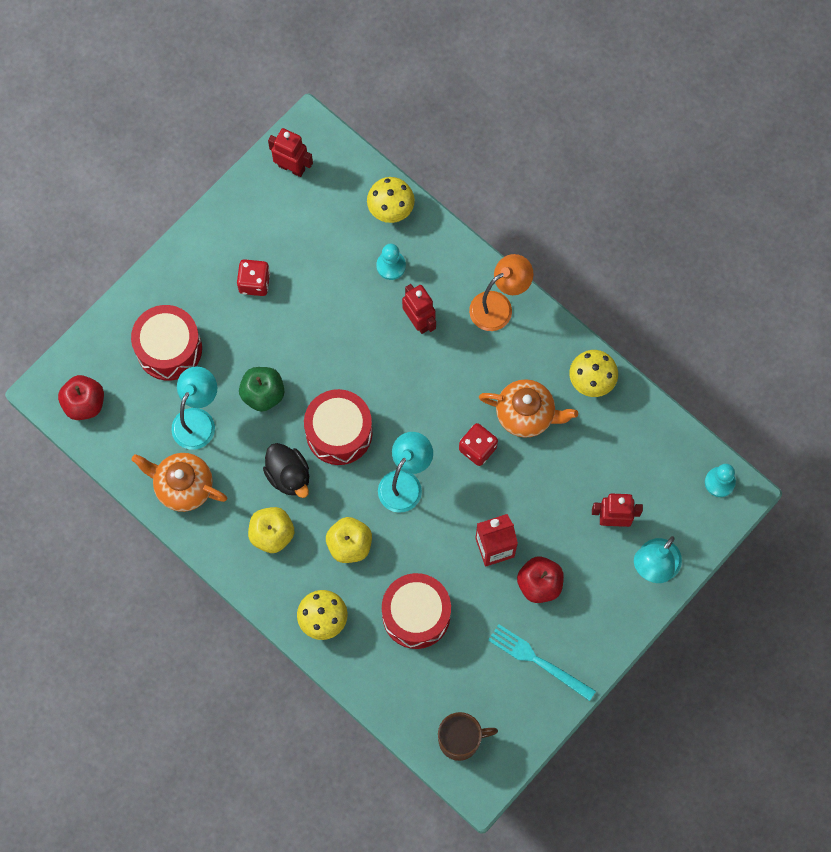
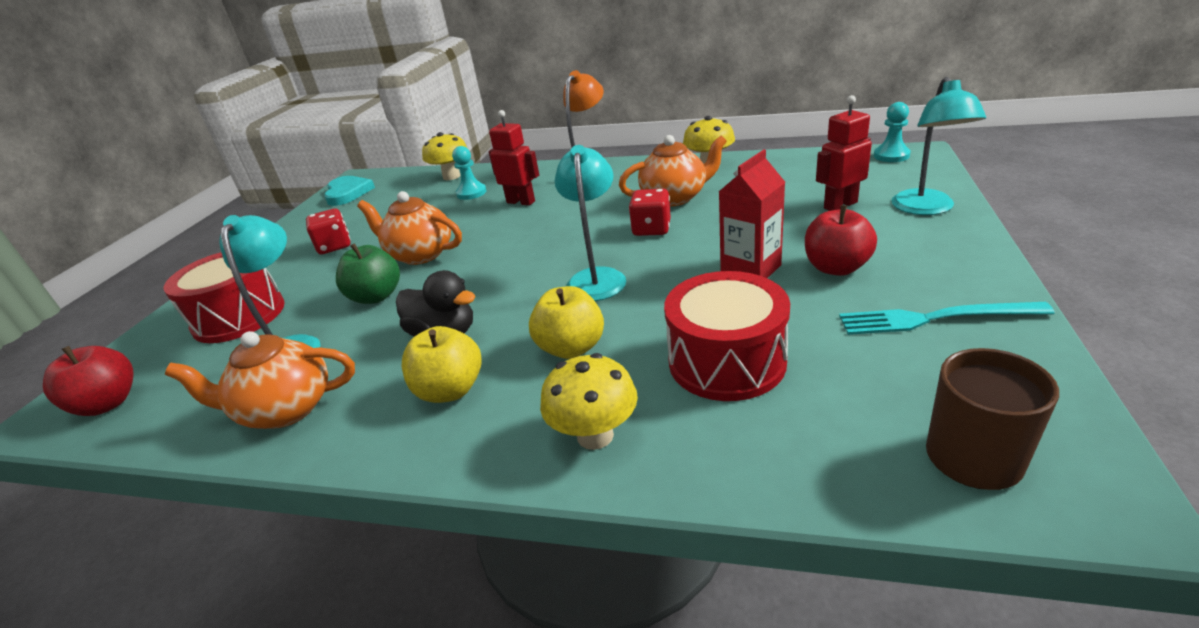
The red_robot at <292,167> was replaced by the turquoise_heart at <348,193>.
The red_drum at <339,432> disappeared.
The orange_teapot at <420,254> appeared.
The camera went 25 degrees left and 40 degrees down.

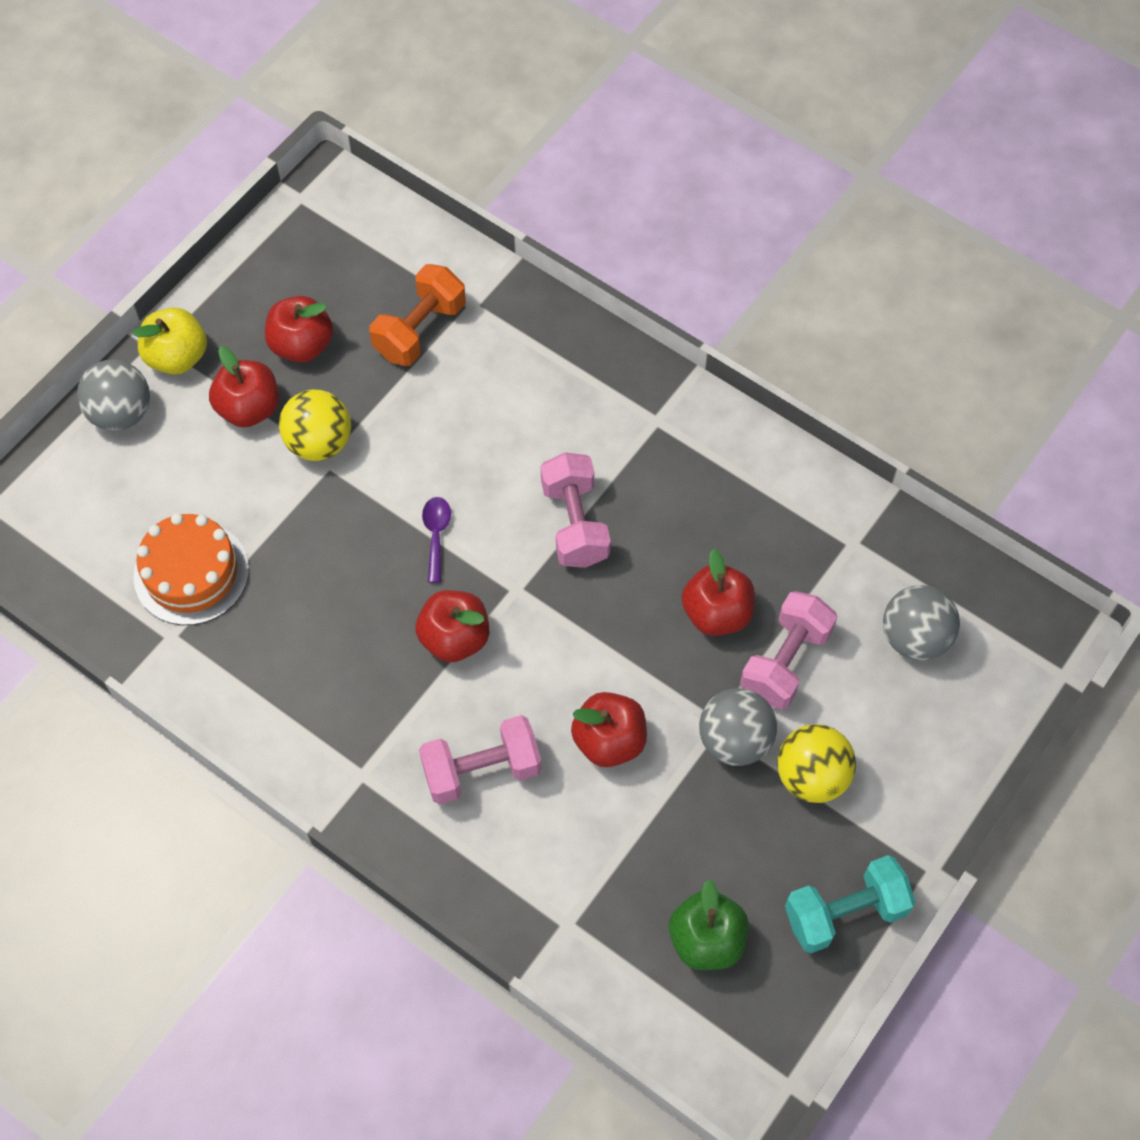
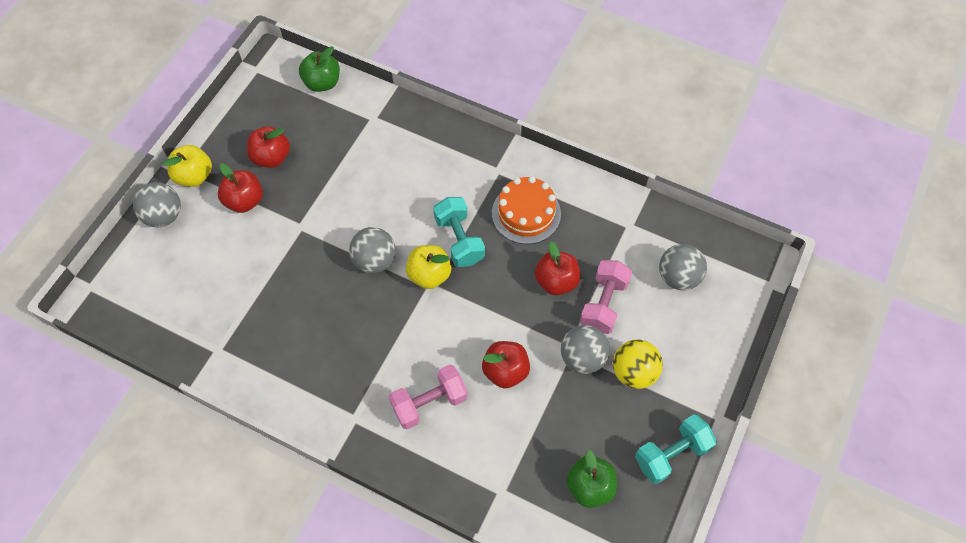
The orange_cake moved from <191,573> to <526,213>.
The yellow_ball at <319,443> disappeared.
The orange_dumbbell at <420,330> disappeared.
The red_apple at <454,638> disappeared.
The purple_spoon at <436,535> was replaced by the grey_ball at <375,260>.
The pink_dumbbell at <574,523> became the turquoise_dumbbell at <459,240>.
The green_apple at <322,83> appeared.
The yellow_apple at <429,275> appeared.
The camera went 10 degrees left and 0 degrees up.

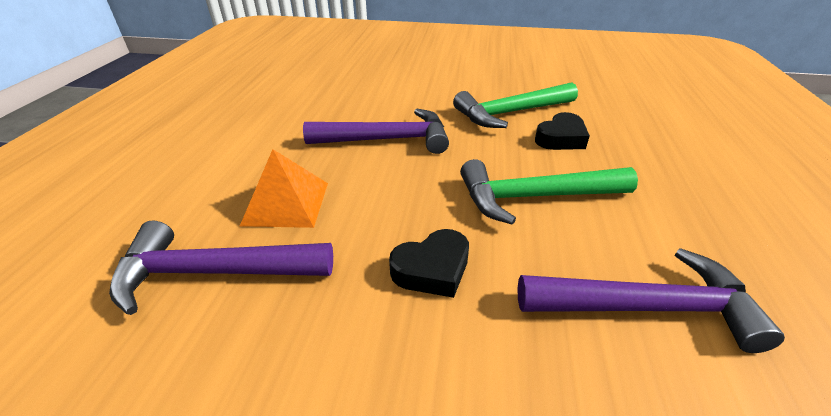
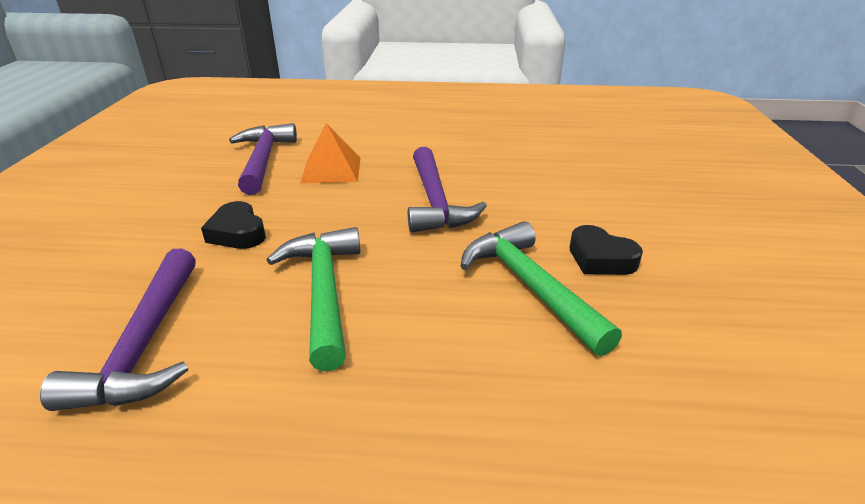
The black_heart moved from <561,138> to <600,259>.
The camera went 85 degrees right and 5 degrees down.

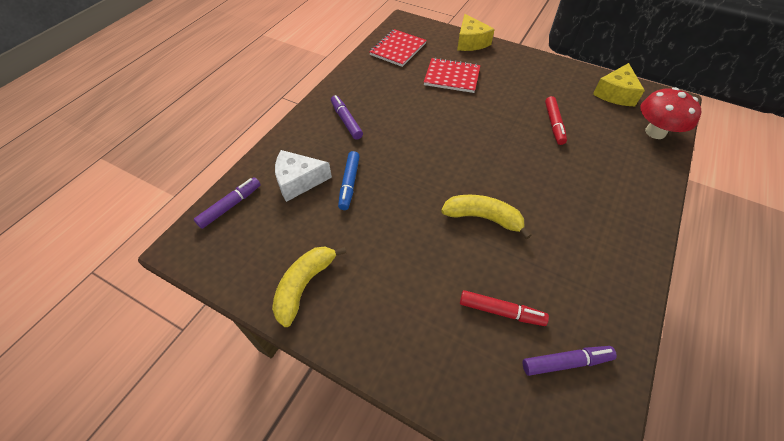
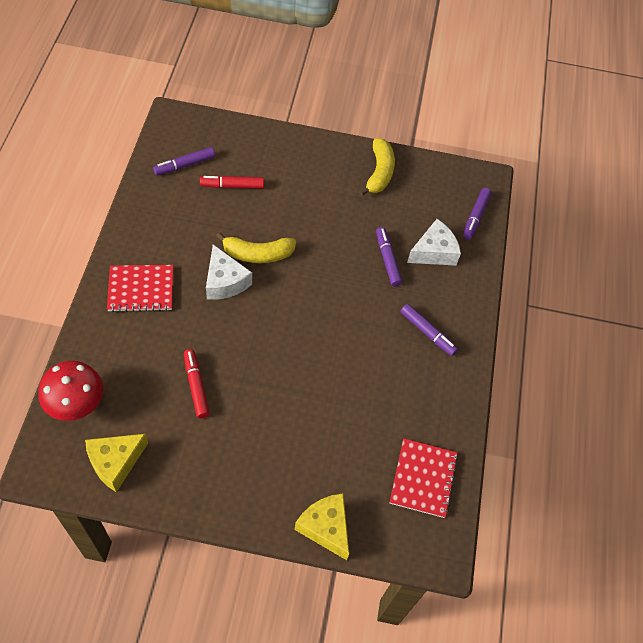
The blue_marker at <349,183> became the purple_marker at <387,260>.
The red_notebook moved from <452,77> to <141,289>.
The yellow_cheese at <615,94> turned 135 degrees counterclockwise.
The white_cheese at <225,281> appeared.
The camera went 155 degrees right and 5 degrees up.

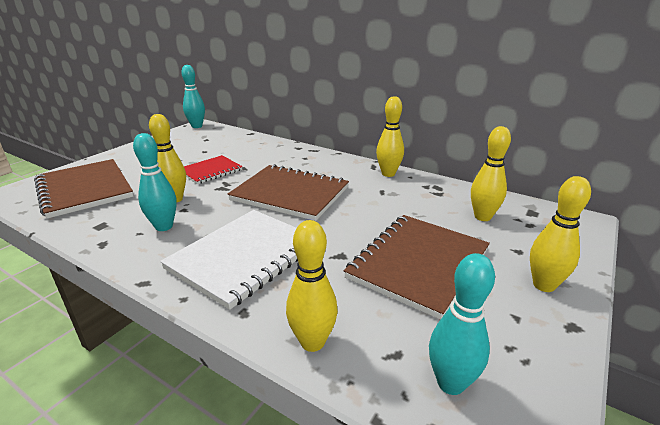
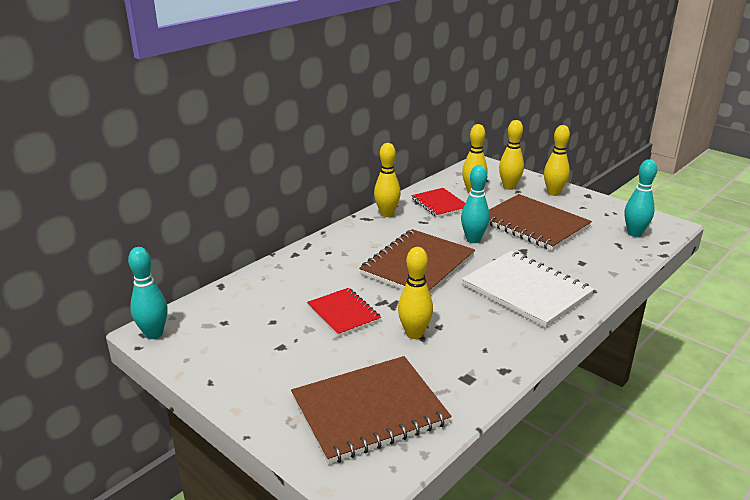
The turquoise_bowling_pin moved from <164,226> to <473,240>.
The yellow_bowling_pin moved from <312,342> to <509,187>.
The red_notebook at <440,204> appeared.
The camera went 80 degrees left and 0 degrees up.

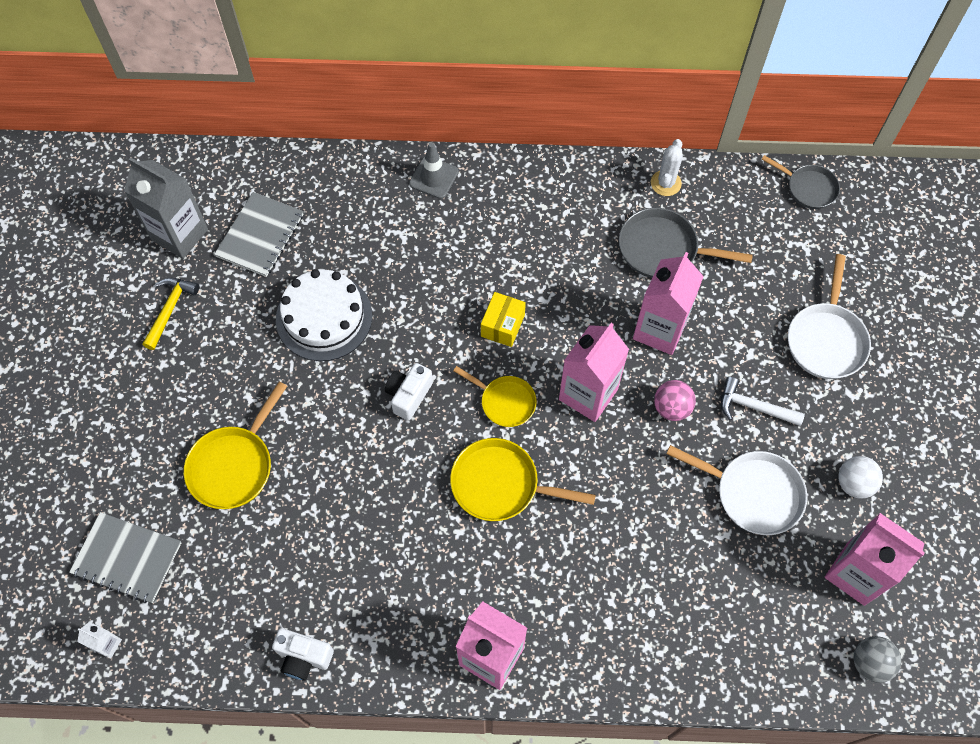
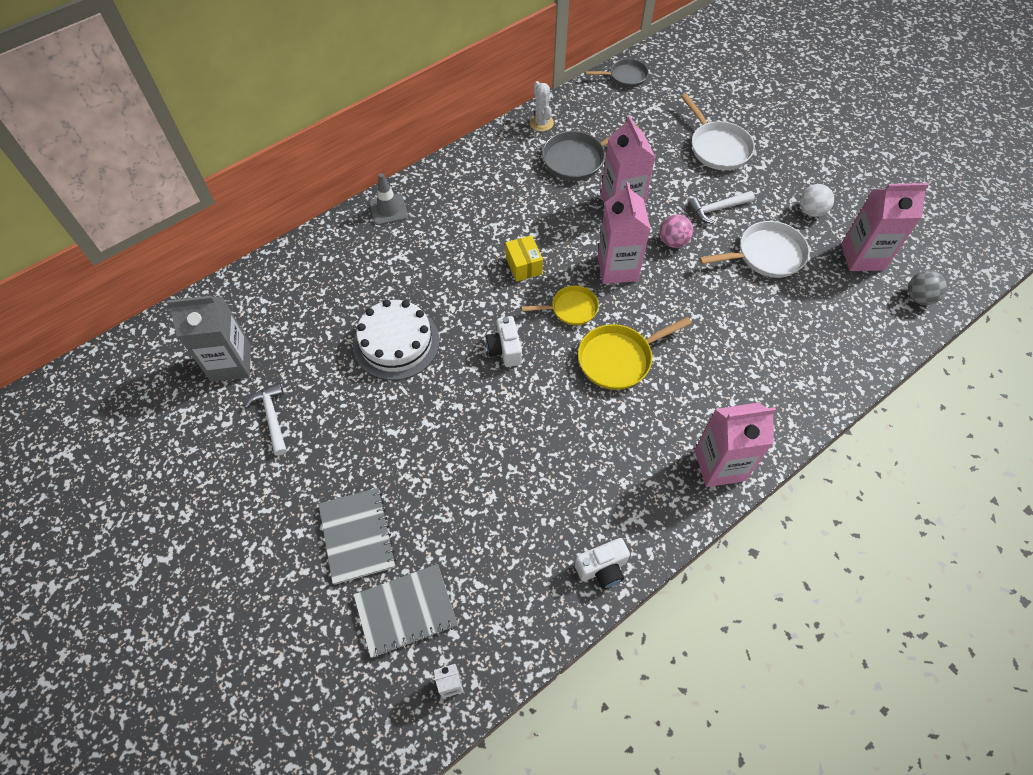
The yellow_hammer at <170,310> became the white_hammer at <272,417>.
The yellow_pan at <234,465> disappeared.
The grey_notebook moved from <260,235> to <357,536>.
The camera went 40 degrees left and 5 degrees down.

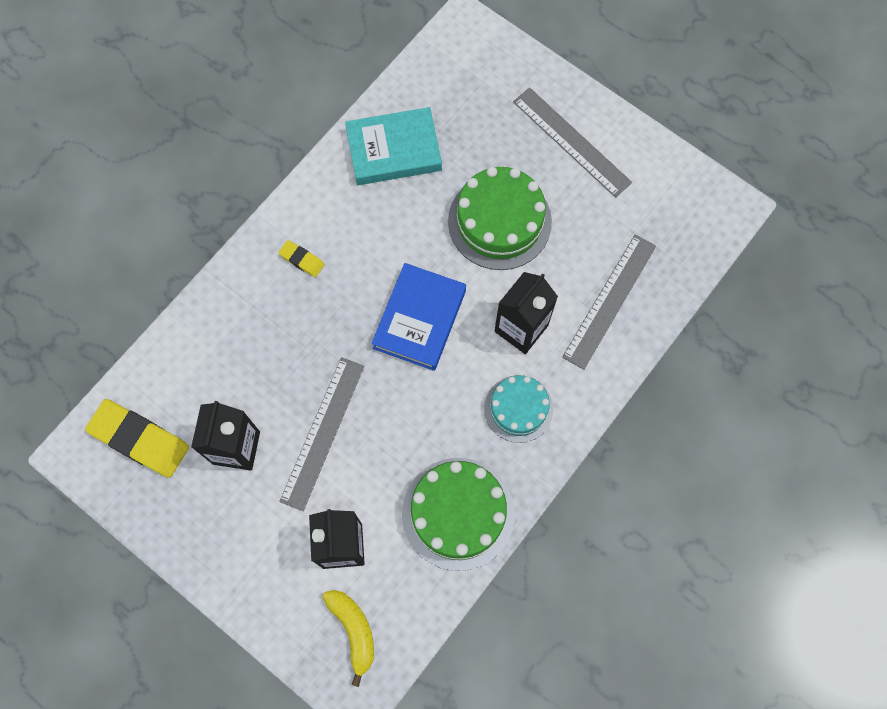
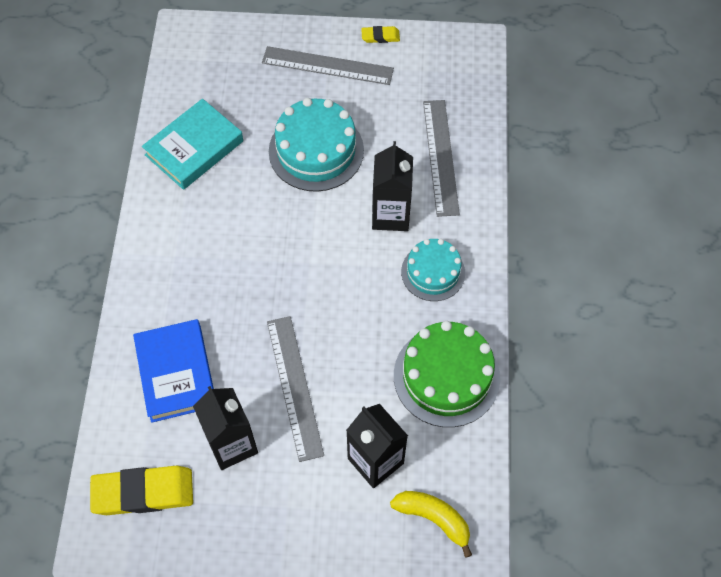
The yellow_eraser moved from <302,260> to <380,36>.
The blue_book moved from <419,319> to <176,373>.
The green_cake at <499,221> became the turquoise_cake at <316,150>.
The camera went 35 degrees left and 10 degrees down.

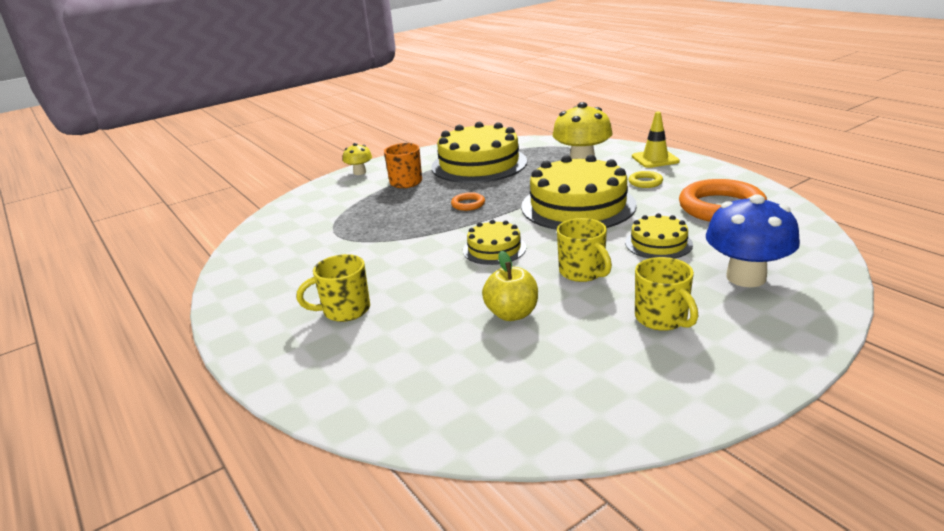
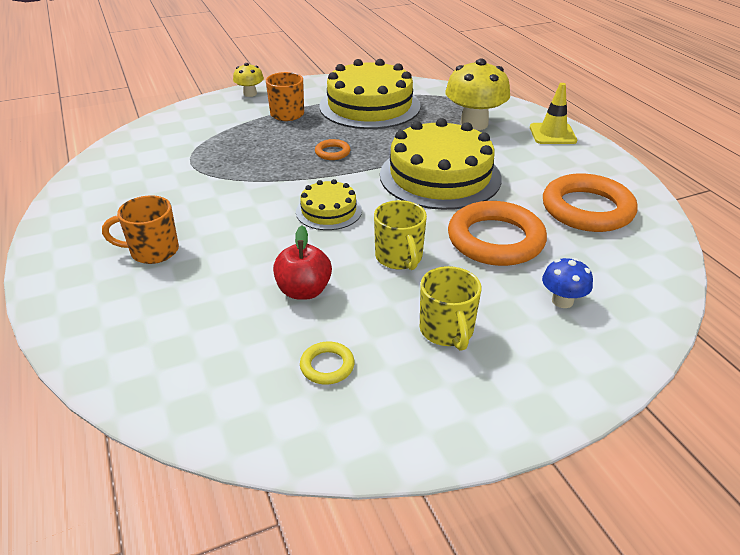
The yellow_mug at <345,310> became the orange_mug at <153,251>.
The yellow_apple at <512,314> became the red_apple at <304,291>.
The yellow_cake at <658,243> was replaced by the orange_ring at <495,240>.
The yellow_ring moved from <645,182> to <327,366>.
The blue_mushroom at <746,277> changed to 0.52 times the size.
The camera went 10 degrees right and 10 degrees up.

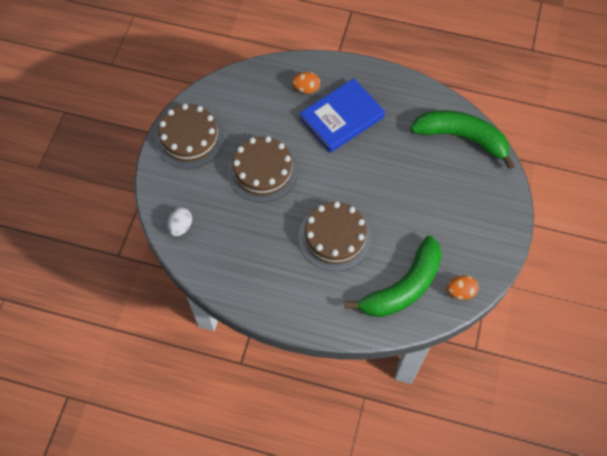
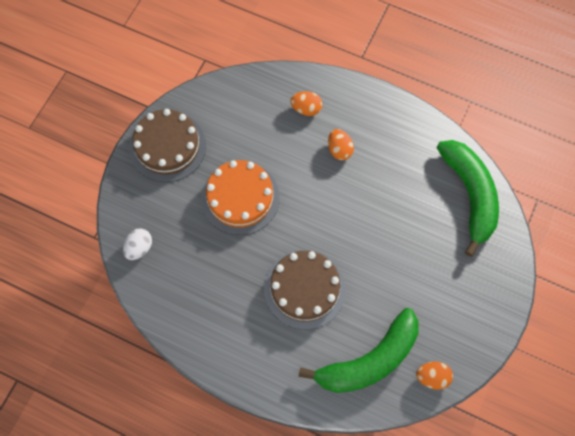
The brown_cake at <262,171> became the orange_cake at <240,198>.
The blue_book at <342,118> was replaced by the orange_egg at <339,150>.
The green_banana at <462,138> turned 45 degrees clockwise.
The camera went 10 degrees right and 5 degrees up.

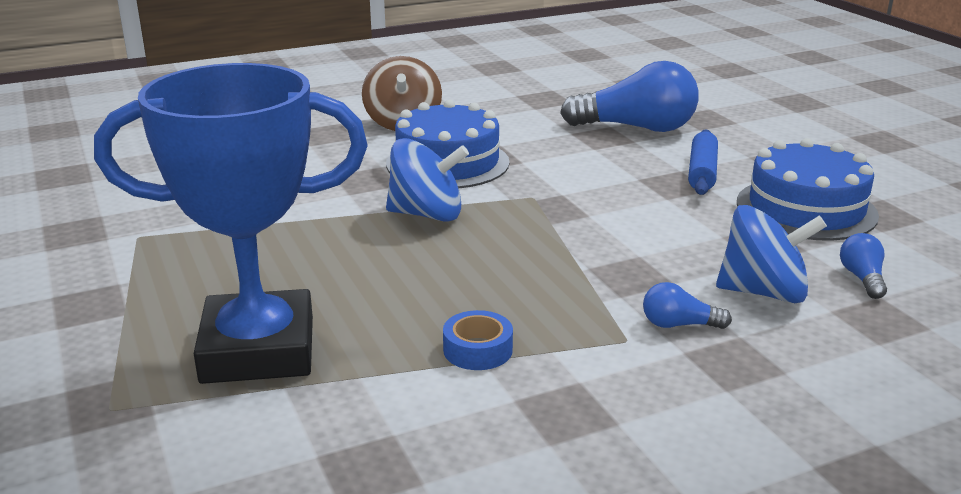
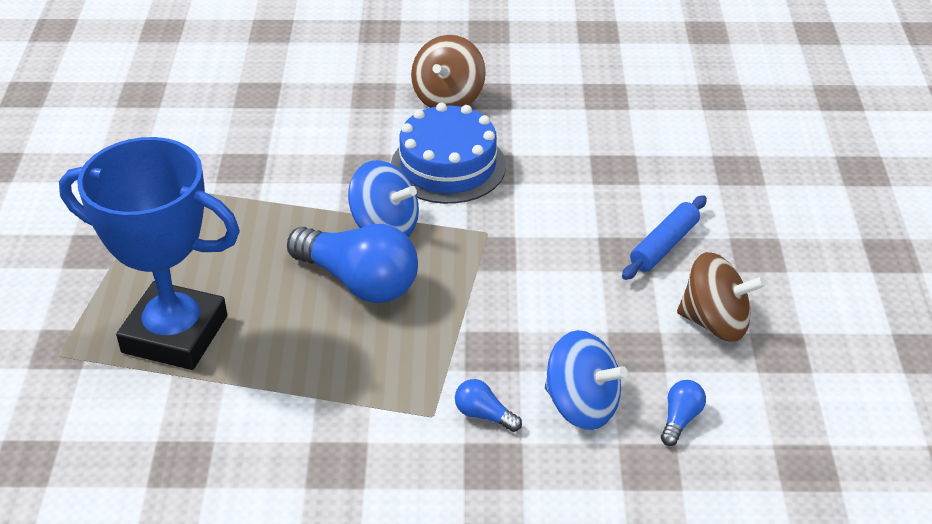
The blue_tape at <478,350> disappeared.
The blue_light_bulb moved from <637,128> to <359,282>.
The blue_cake at <806,208> was replaced by the brown_spinning_top at <715,322>.
The camera went 25 degrees right and 15 degrees up.

